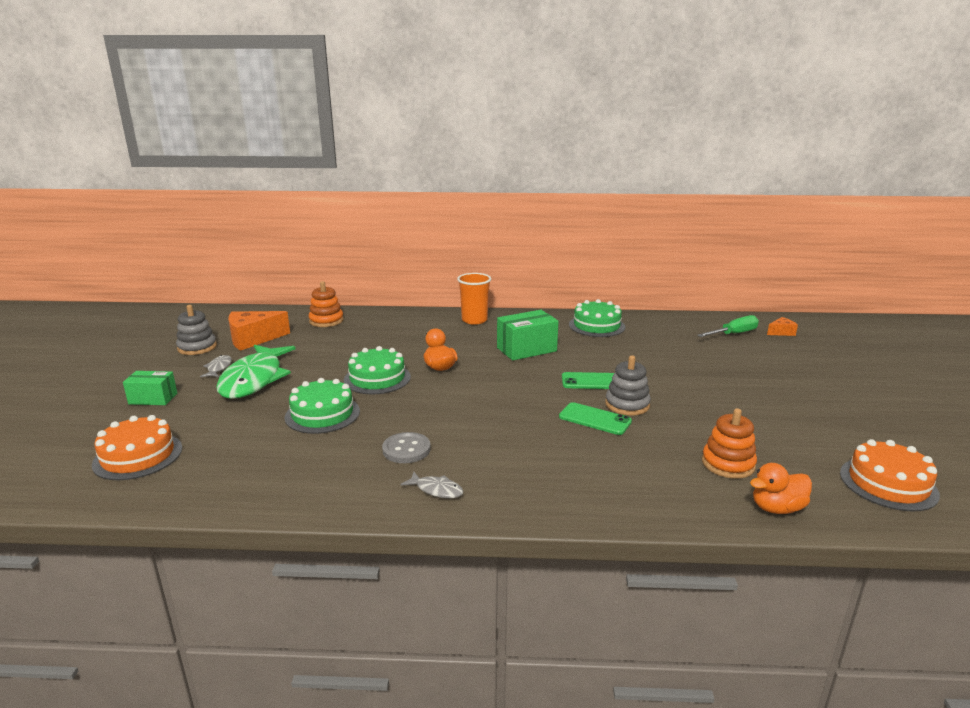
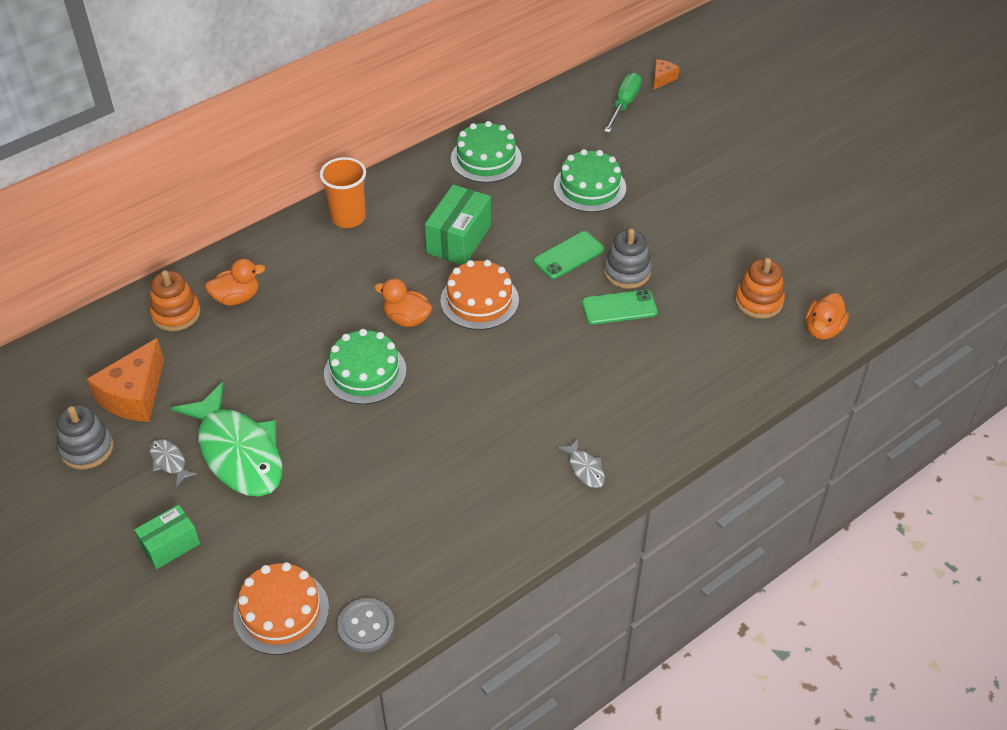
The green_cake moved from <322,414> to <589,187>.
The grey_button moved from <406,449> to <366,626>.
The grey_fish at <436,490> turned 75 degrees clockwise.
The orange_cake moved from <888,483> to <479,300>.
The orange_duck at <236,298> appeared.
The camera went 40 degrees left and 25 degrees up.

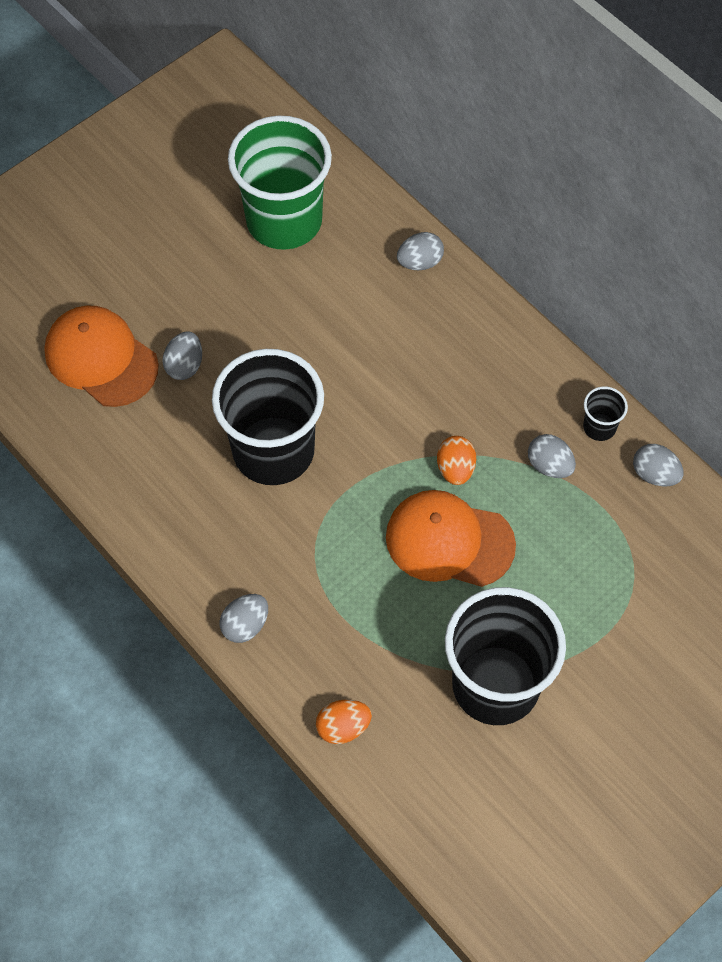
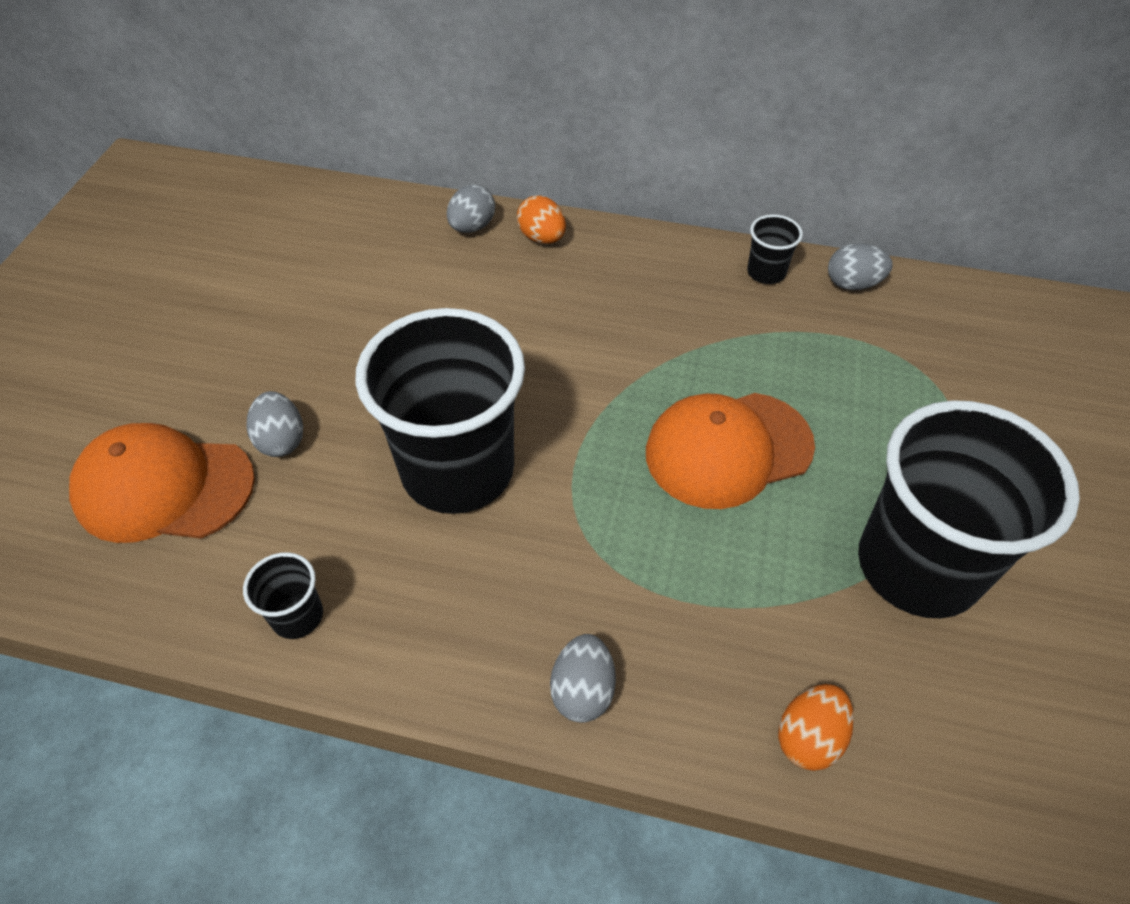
The green_cup at <284,221> disappeared.
The orange_egg moved from <455,469> to <542,238>.
The grey_egg at <549,465> disappeared.
The black_cup at <297,616> appeared.
The camera went 35 degrees left and 10 degrees down.

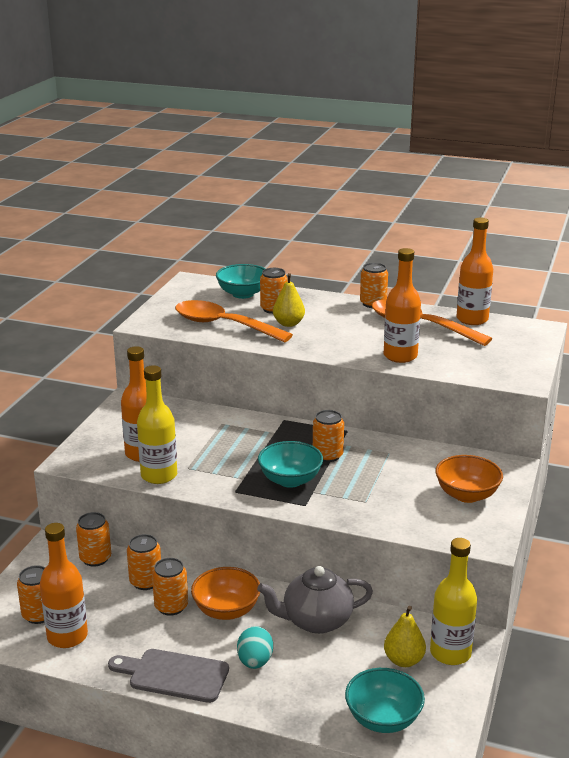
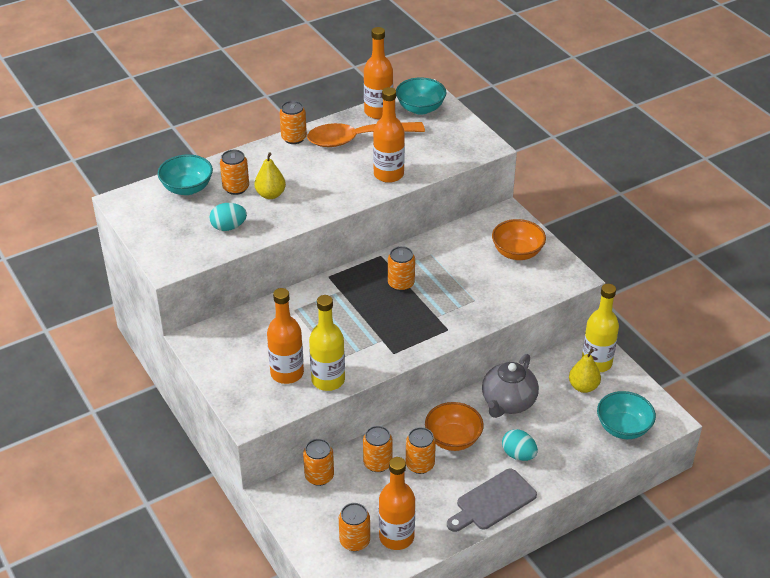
The orange_spoon at <223,325> was replaced by the turquoise_egg at <228,227>.
The turquoise_bowl moved from <290,480> to <420,108>.
The camera went 50 degrees left and 15 degrees up.

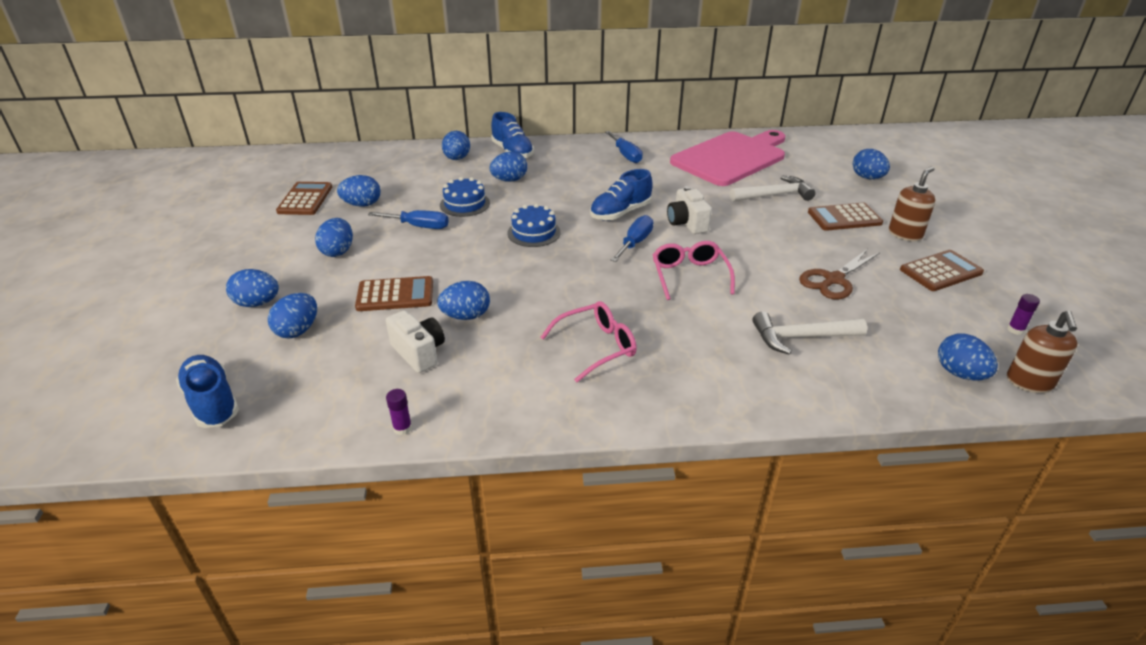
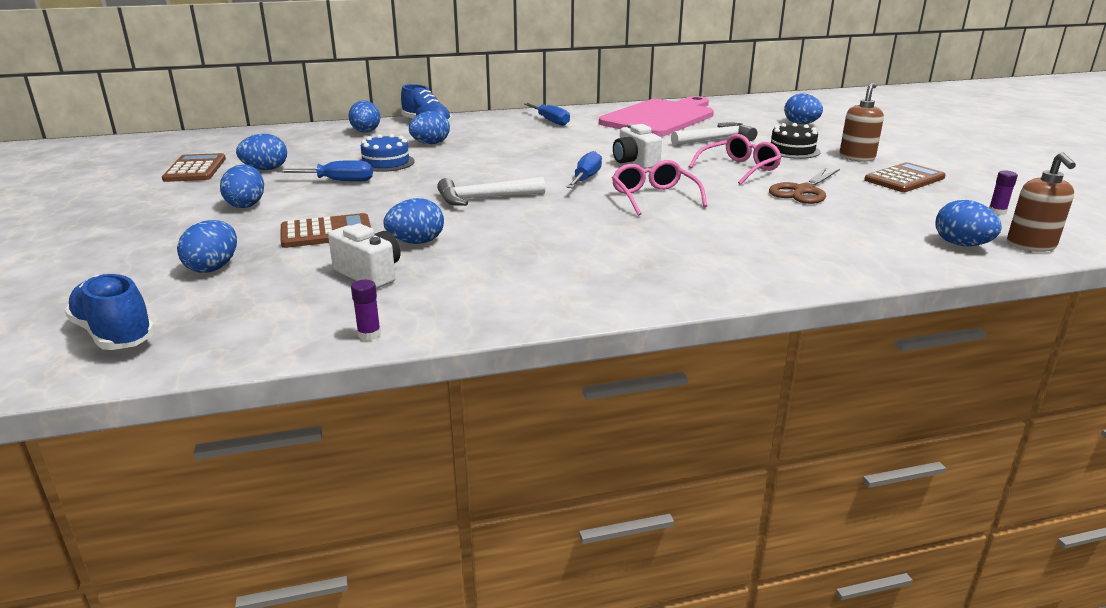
The blue_egg at <257,303> disappeared.
The blue_cake at <534,233> disappeared.
The pink_glasses moved from <597,347> to <739,169>.
The blue_shoe at <620,213> disappeared.
The white_hammer moved from <801,337> to <484,198>.
The brown_calculator at <844,218> was replaced by the black_cake at <792,150>.
The camera went 10 degrees left and 10 degrees down.

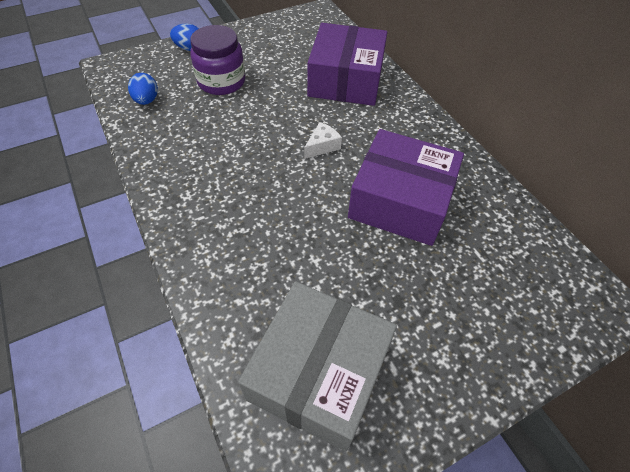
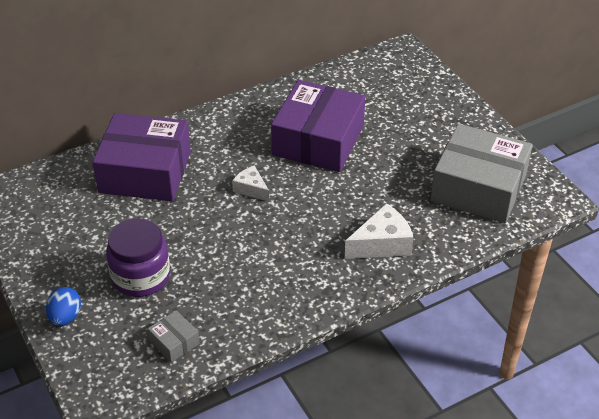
The blue_egg at <147,100> was replaced by the grey_box at <174,342>.
The white_cheese at <382,244> appeared.
The camera went 90 degrees left and 10 degrees down.

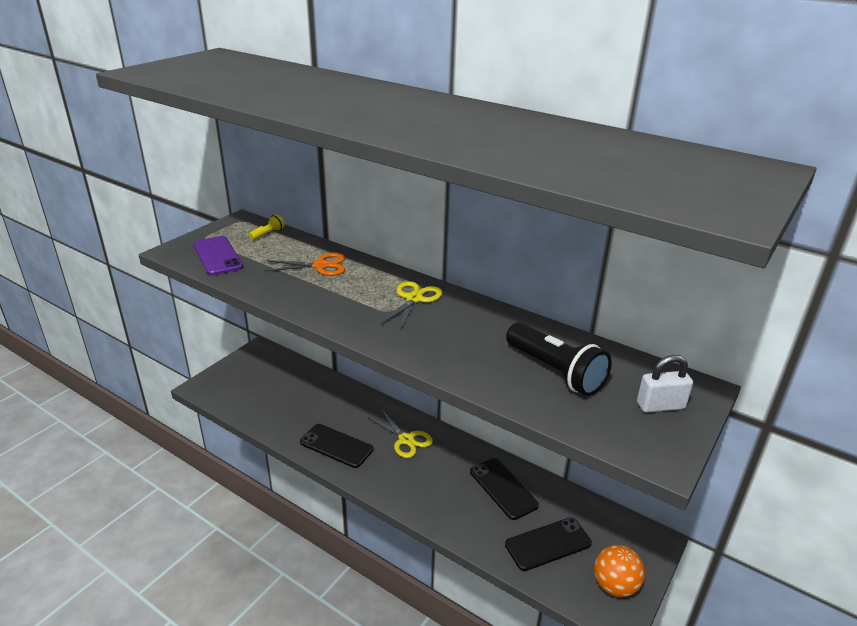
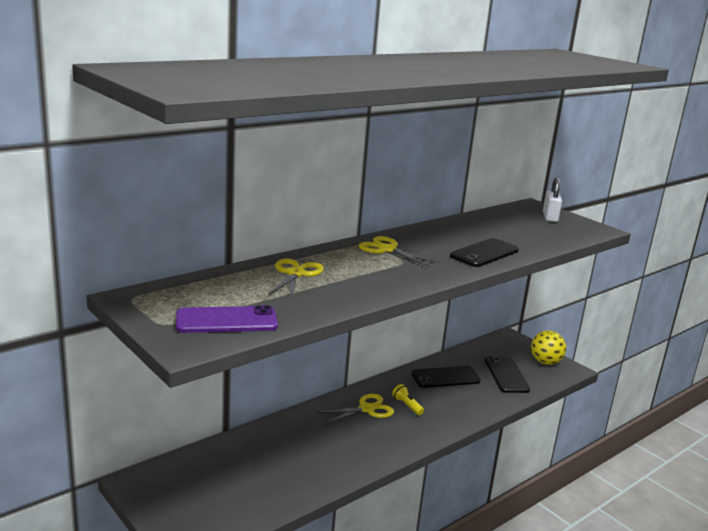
The yellow_flashlight moved from <268,234> to <407,405>.
The orange_scissors at <320,266> became the yellow_scissors at <296,274>.
The black_phone moved from <336,446> to <484,253>.
The black_flashlight at <555,371> disappeared.
The orange_ball at <615,586> became the yellow_ball at <545,362>.
The camera went 75 degrees left and 10 degrees down.

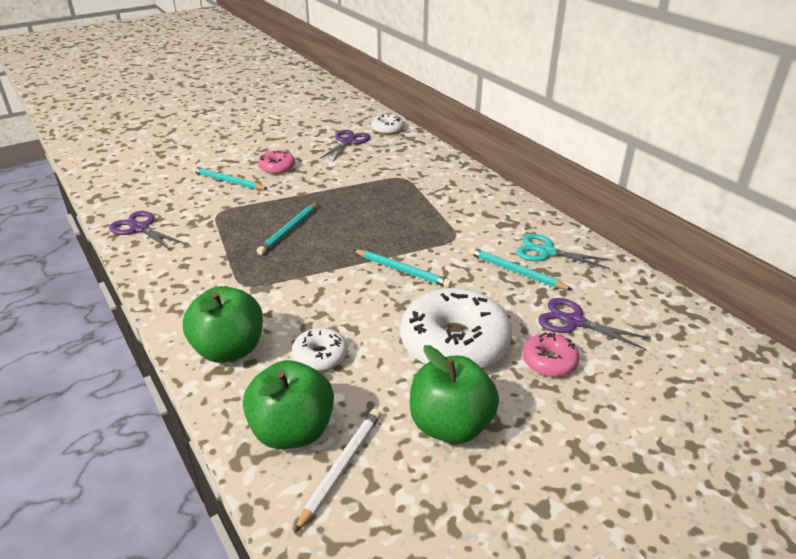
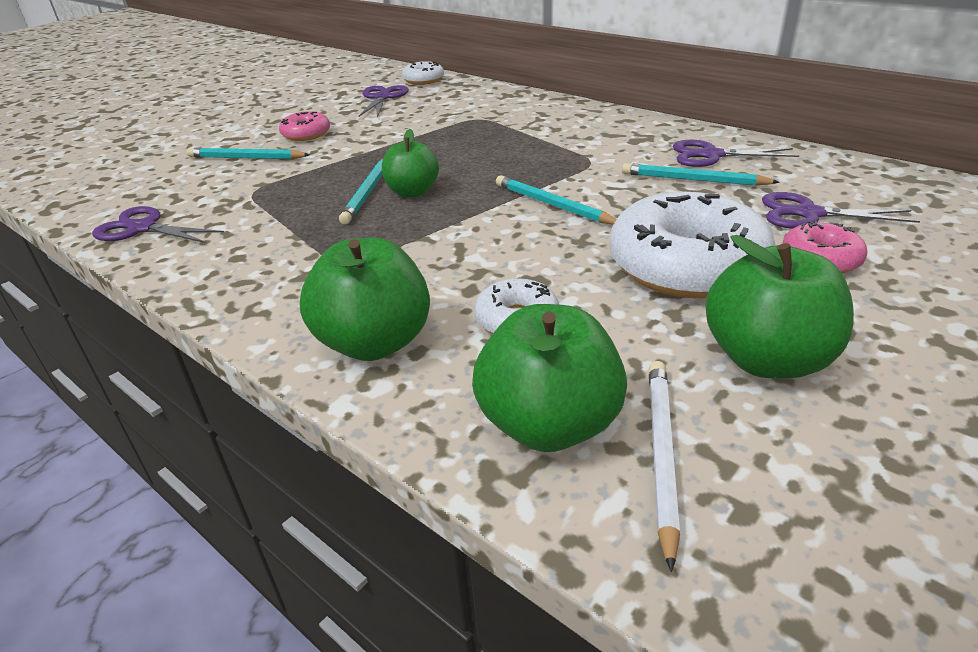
The turquoise_pencil at <402,270> turned 150 degrees counterclockwise.
The turquoise_scissors at <546,252> became the purple_scissors at <711,155>.
The green_apple at <412,192> appeared.
The camera went 15 degrees left and 0 degrees up.

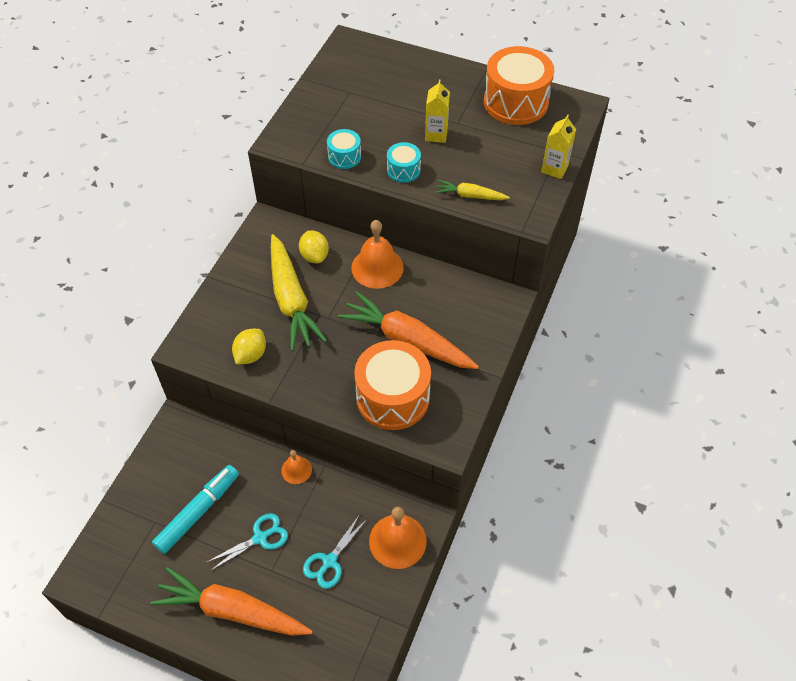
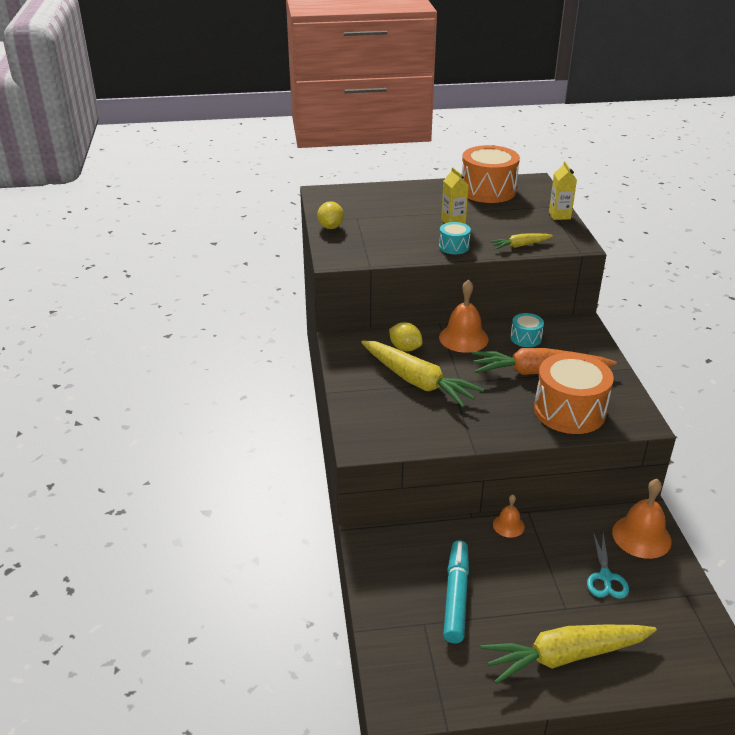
The orange_carrot at <231,610> became the yellow_carrot at <564,656>.
The turquoise_scissors at <260,538> disappeared.
The yellow_lemon moved from <250,355> to <330,227>.
The turquoise_drum moved from <344,157> to <526,338>.
The camera went 30 degrees left and 20 degrees down.

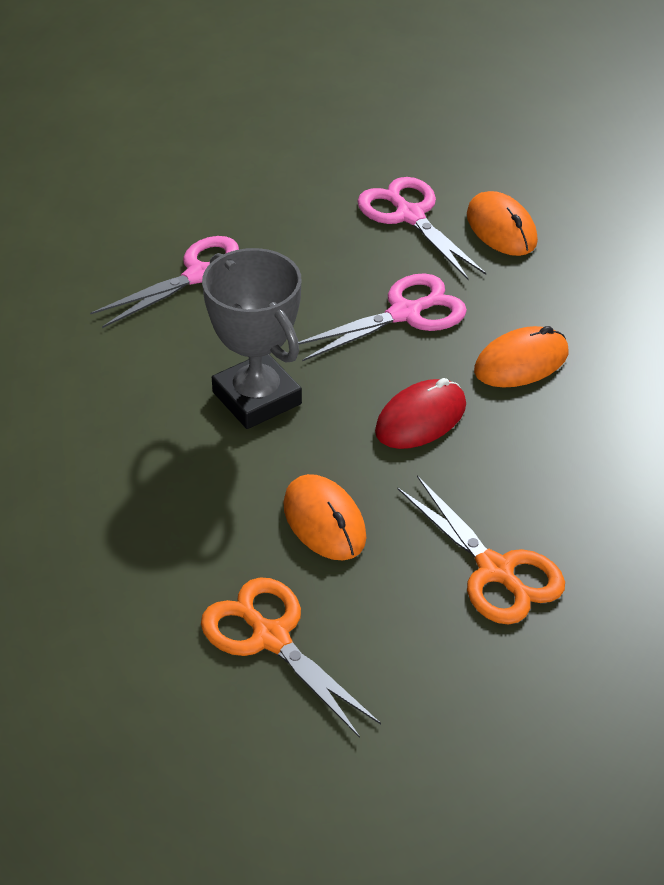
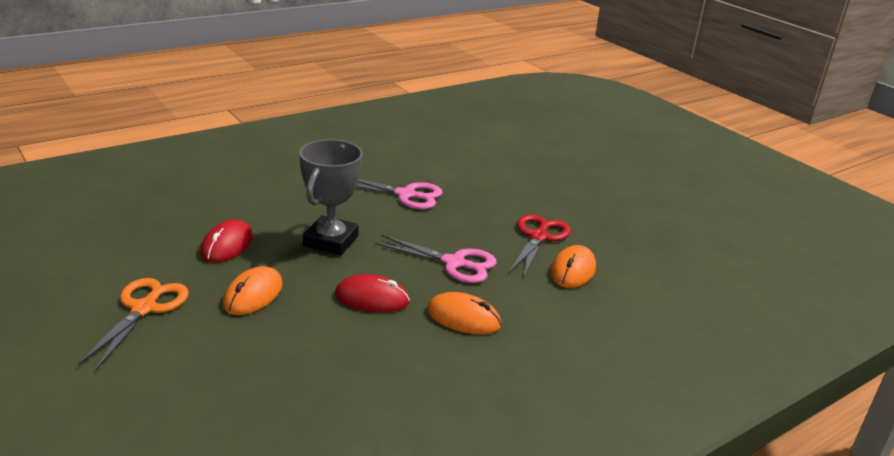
The pink_scissors at <409,215> became the red_scissors at <539,237>.
The orange_scissors at <496,571> disappeared.
The red_mouse at <227,245> appeared.
The camera went 50 degrees right and 15 degrees down.

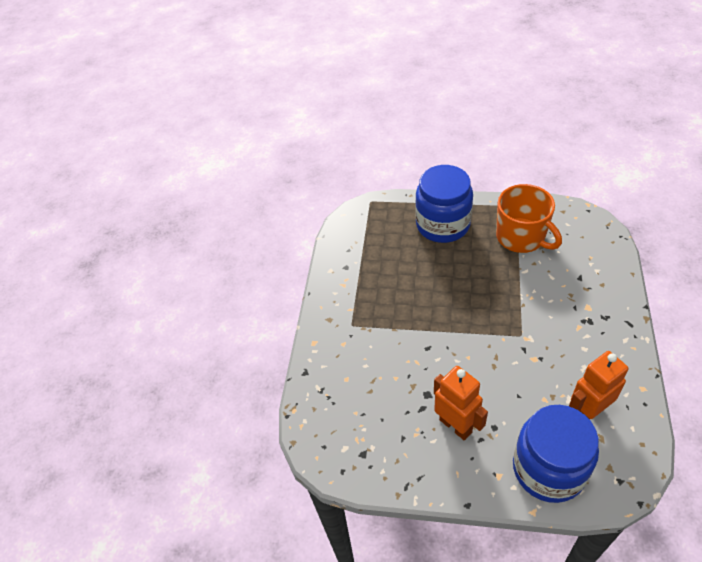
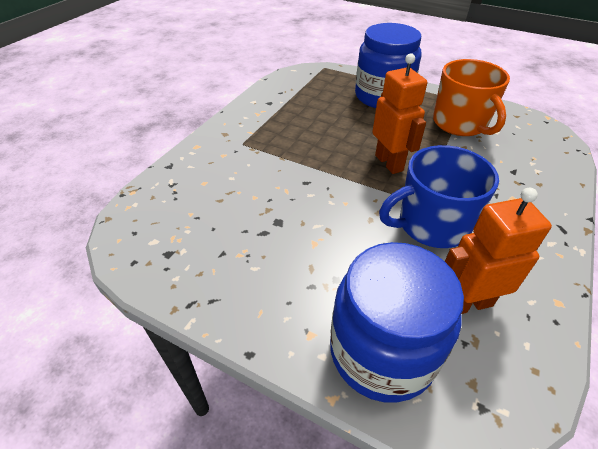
The orange_robot moved from <456,425> to <389,163>.
The blue_mug at <431,224> appeared.
The camera went 15 degrees right and 5 degrees down.

